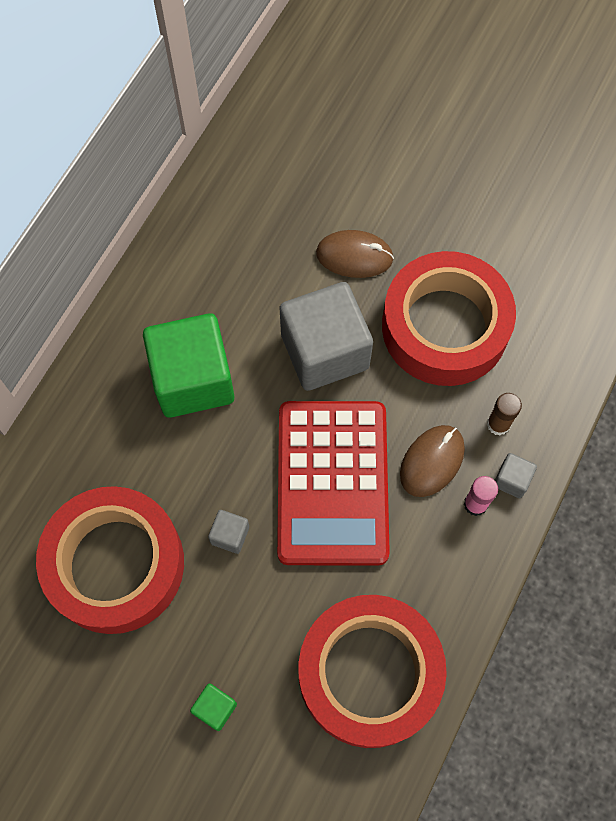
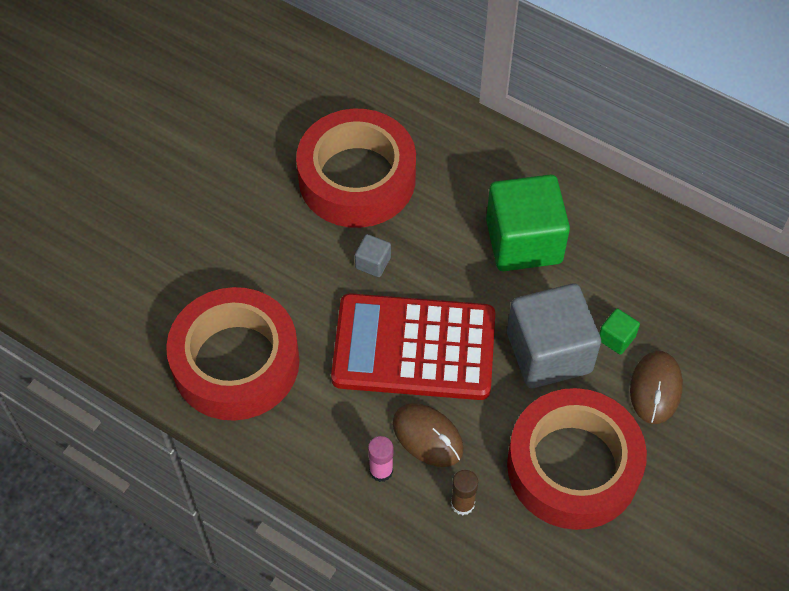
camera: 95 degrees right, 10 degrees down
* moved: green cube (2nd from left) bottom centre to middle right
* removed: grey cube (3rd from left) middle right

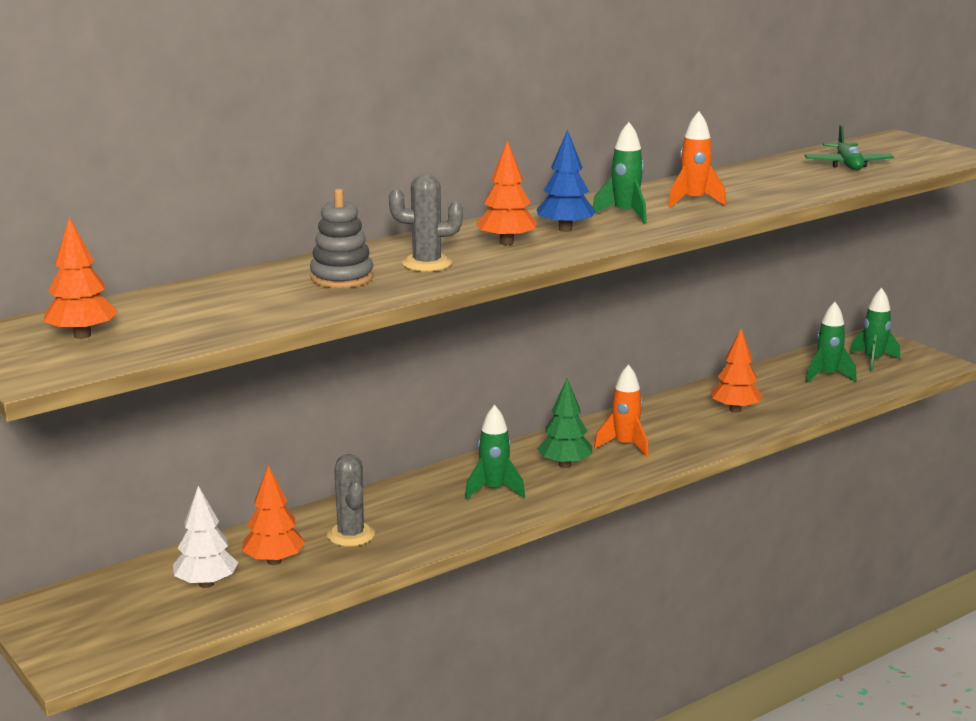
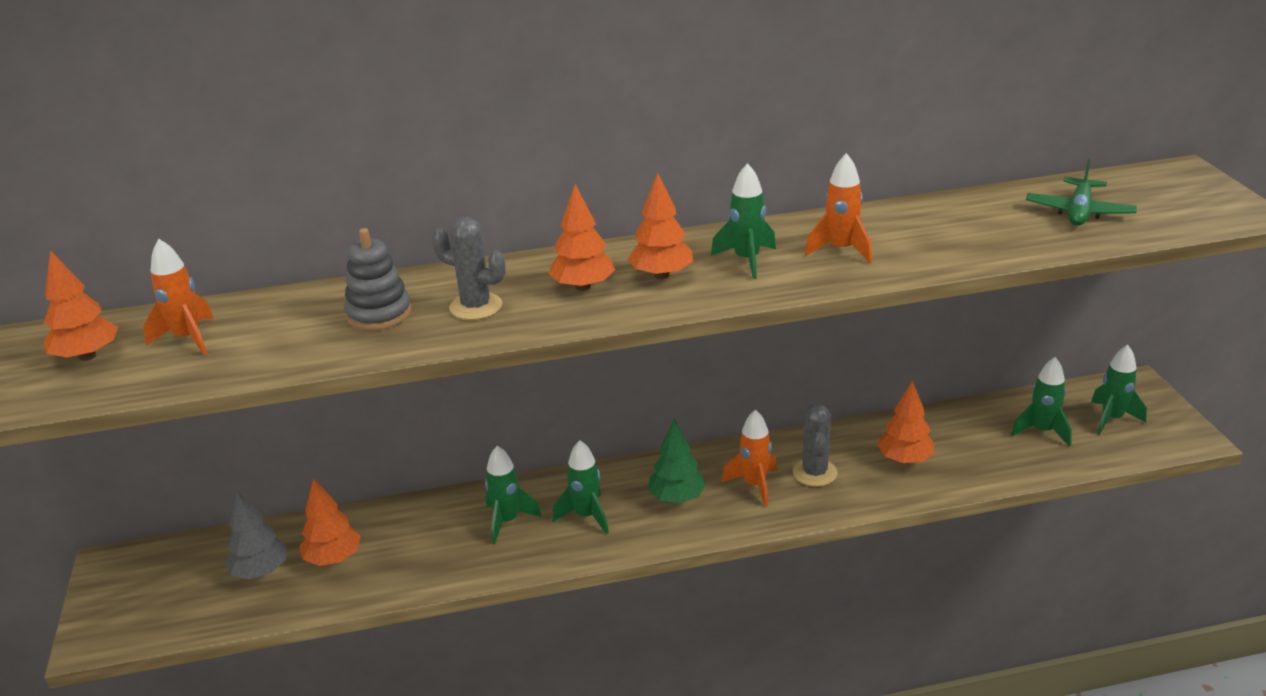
camera: 25 degrees right, 10 degrees up
* recoloured: white tree bottom left to grey tree bottom left
* moved: grey cactus (1st from left in the first image) bottom centre to grey cactus (2nd from left) centre
* recoloured: blue tree top centre to orange tree (4th from left) top centre
* added: orange rocket (1st from left) middle left
* added: green rocket (1st from left) bottom centre

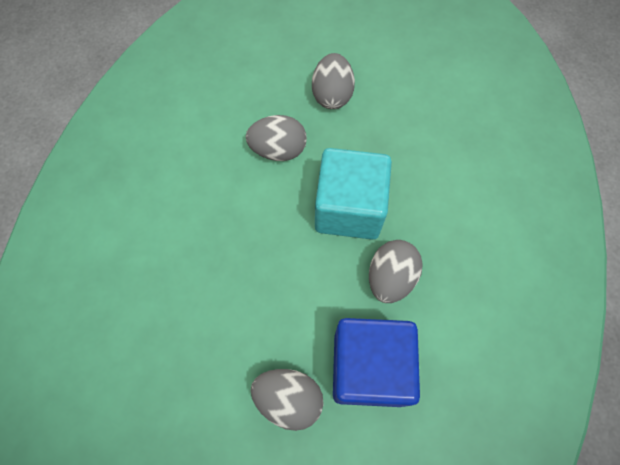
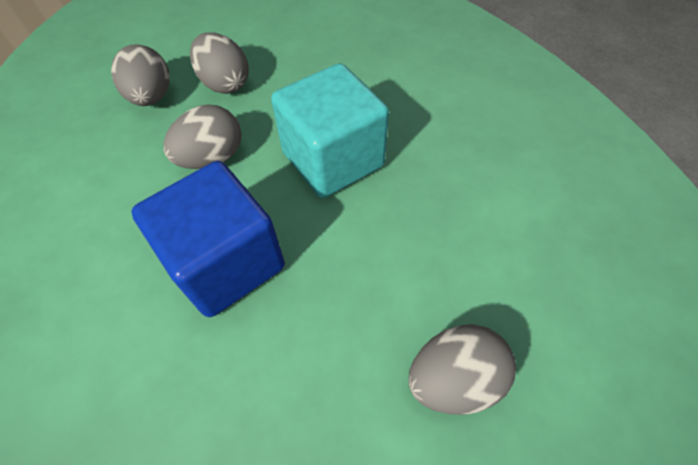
camera: 40 degrees left, 10 degrees down
* moved: blue cube bottom centre to middle left
* moved: grey egg (4th from left in the first image) centre to grey egg (1st from left) top left

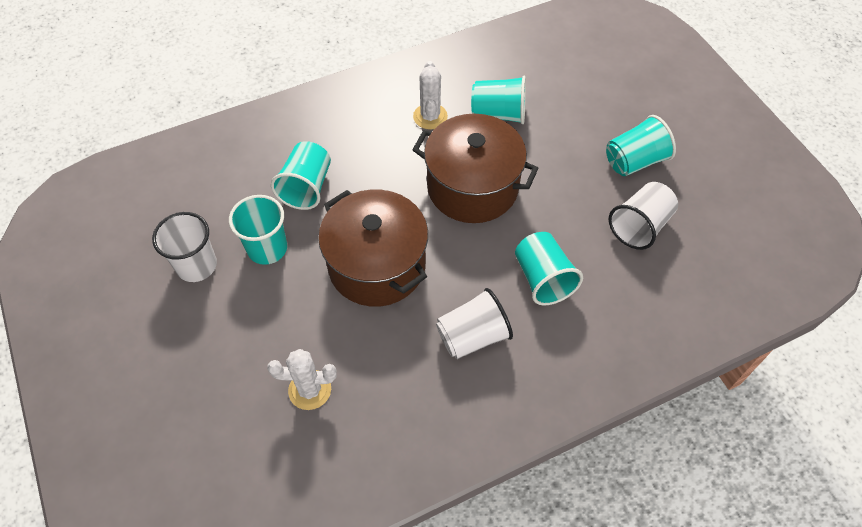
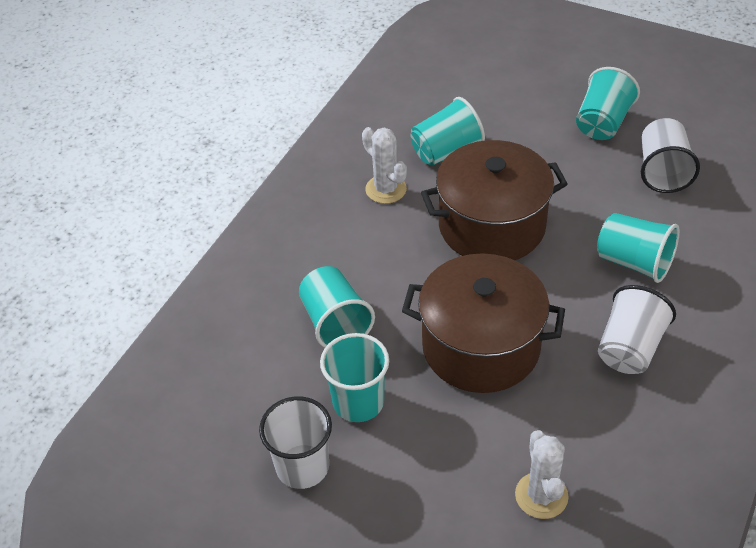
camera: 35 degrees left, 10 degrees down
* turned: white cactus (1st from left in the first image) bottom centre = bottom right 60 degrees counterclockwise

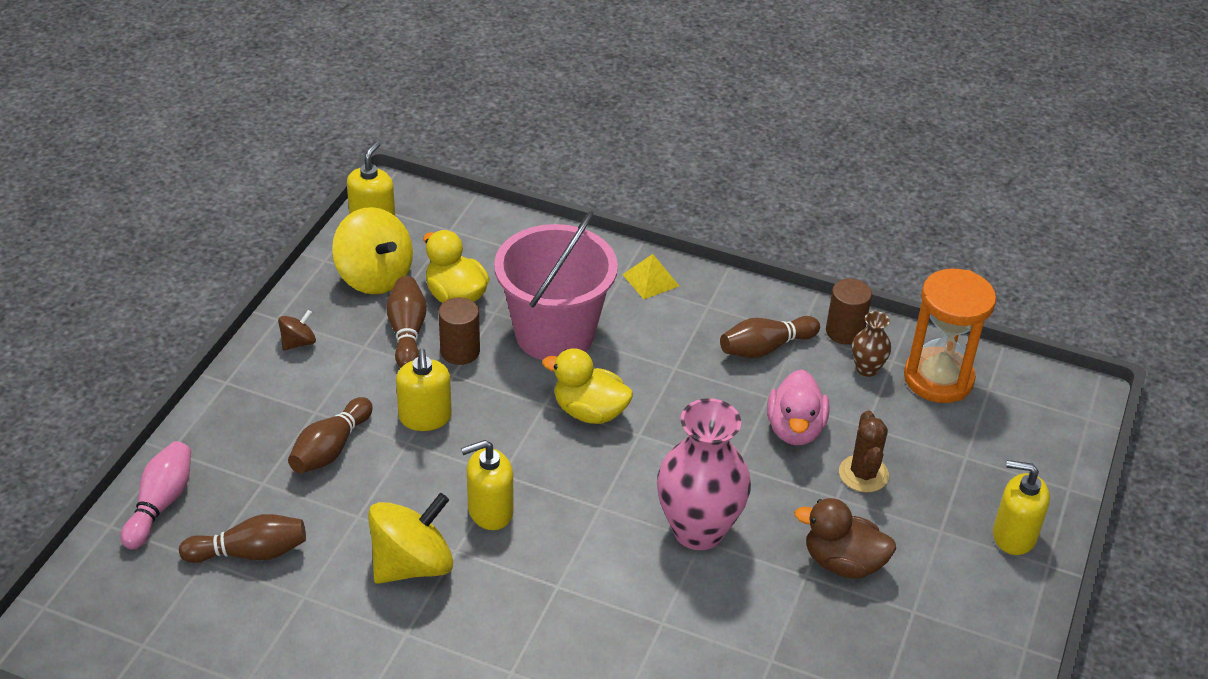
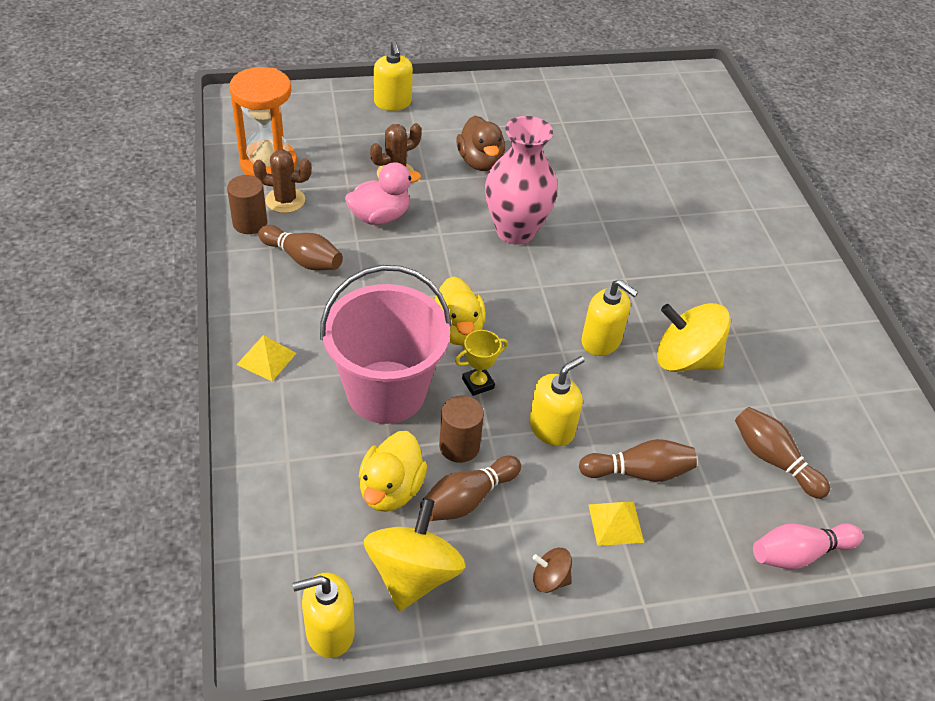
camera: 125 degrees left, 5 degrees up
* replaced: brown vase middle right to brown cactus (1st from left) top left
* added: yellow trophy centre
* added: yellow pyramid (2nd from left) bottom centre

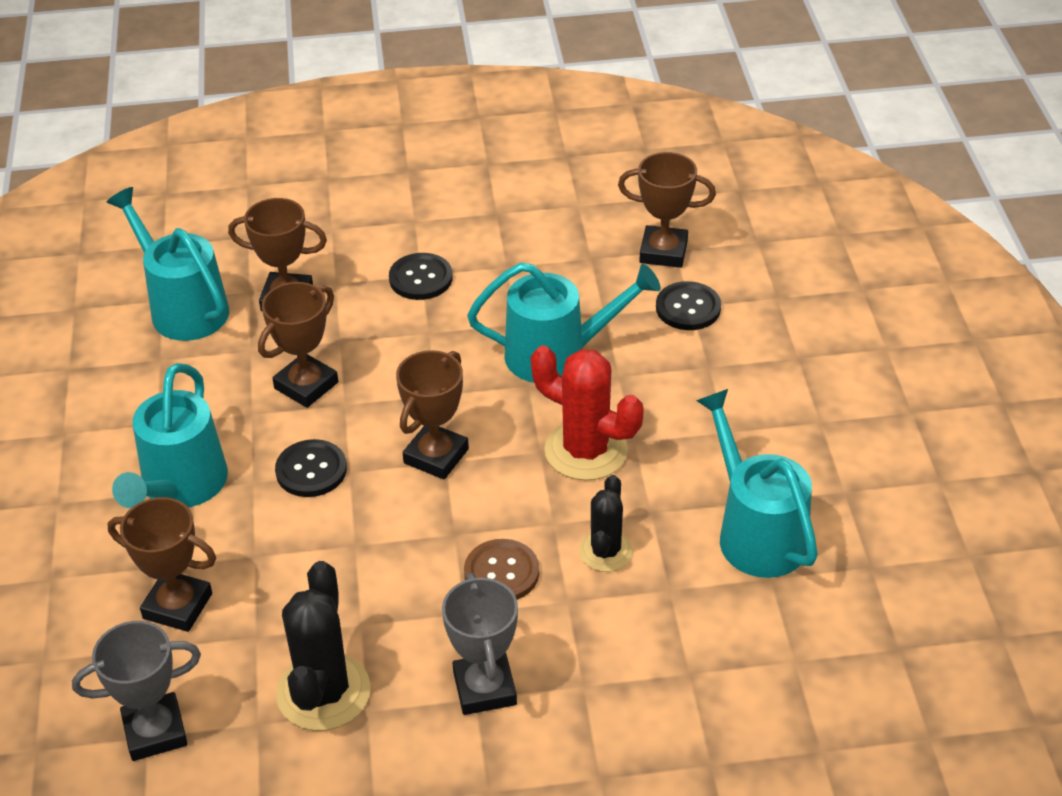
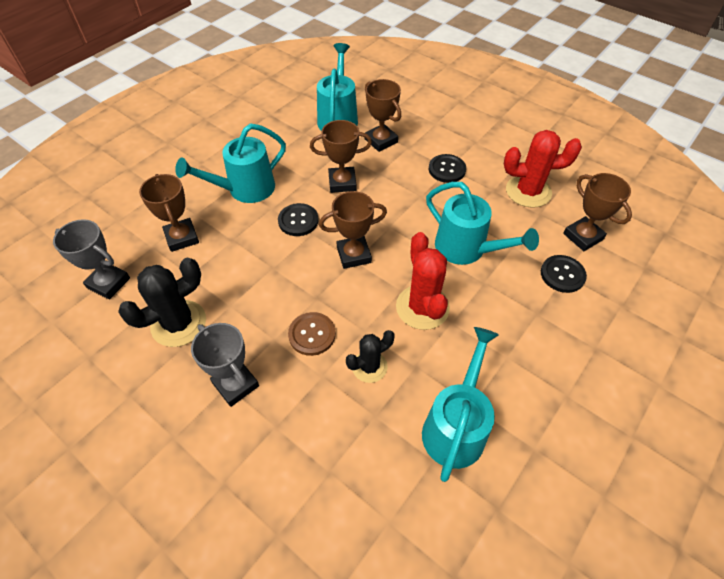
camera: 45 degrees right, 10 degrees up
* turned: grey trophy (2nd from left) bottom centre = middle left 75 degrees counterclockwise
* added: red cactus (2nd from left) top right

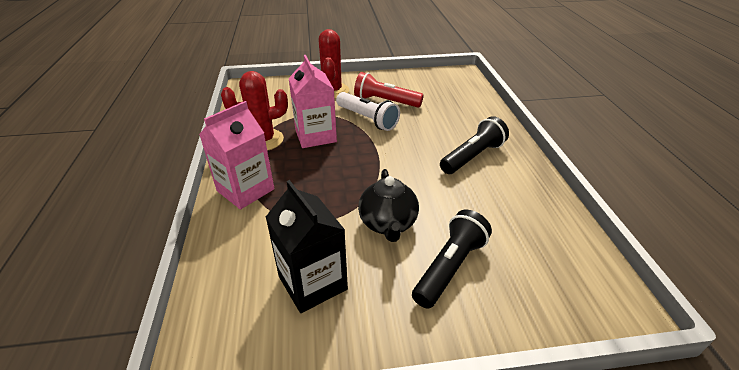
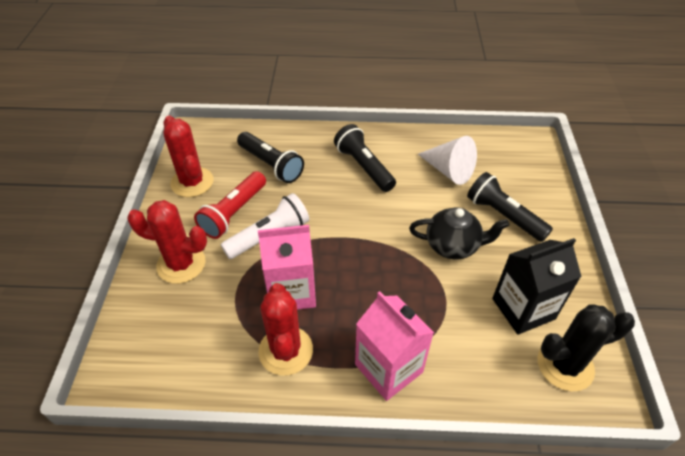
camera: 80 degrees left, 10 degrees up
* added: red cactus (2nd from left) middle left
* added: black flashlight (1st from left) centre
* added: white cone centre
* added: black cactus bottom right

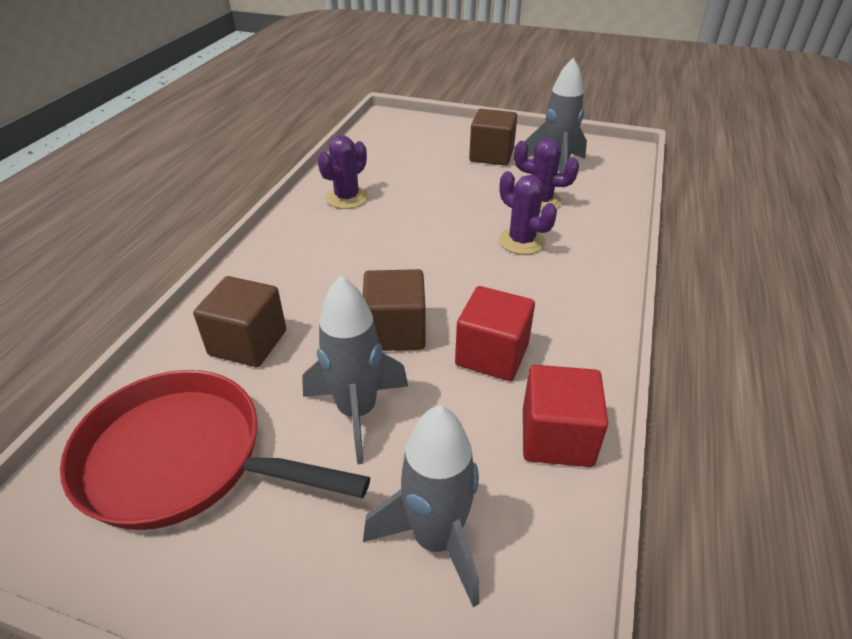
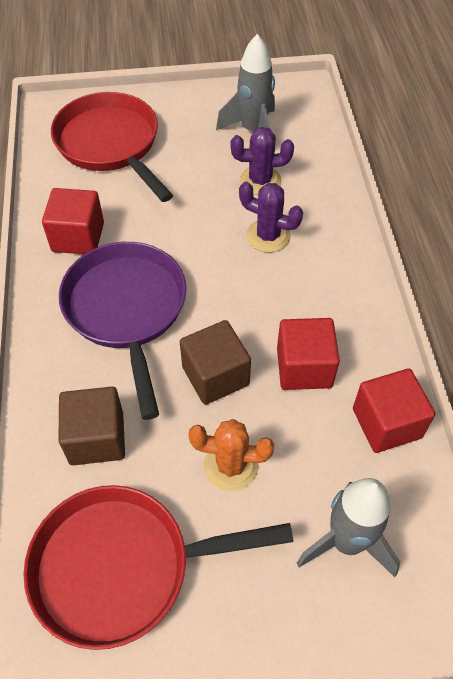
camera: 25 degrees left, 15 degrees up
* replaced: grey rocket (1st from left) centre to orange cactus bottom centre
* replaced: purple cactus (1st from left) top centre to red cube (1st from left) top left
* removed: brown cube (3rd from left) top centre
* added: red pan (1st from left) top left
* added: purple pan middle left

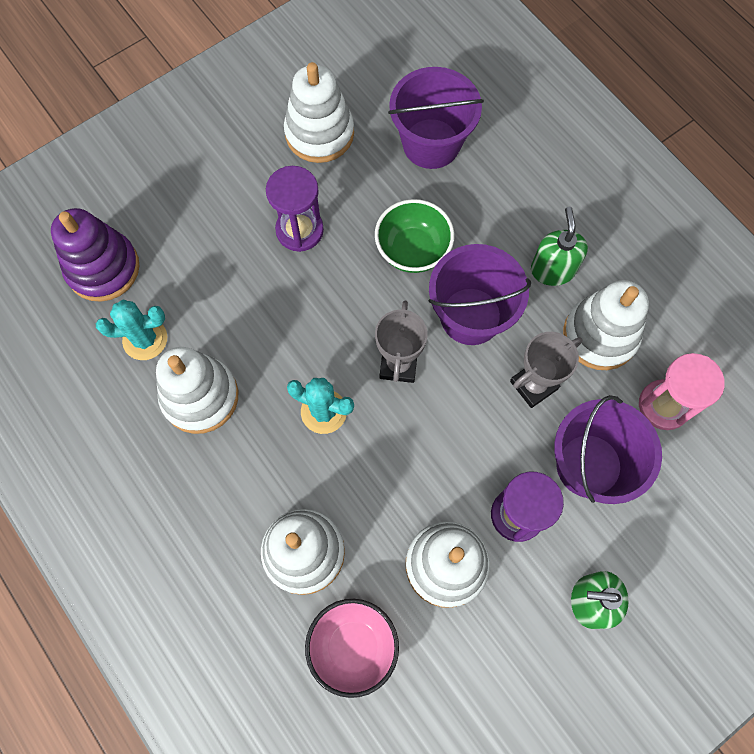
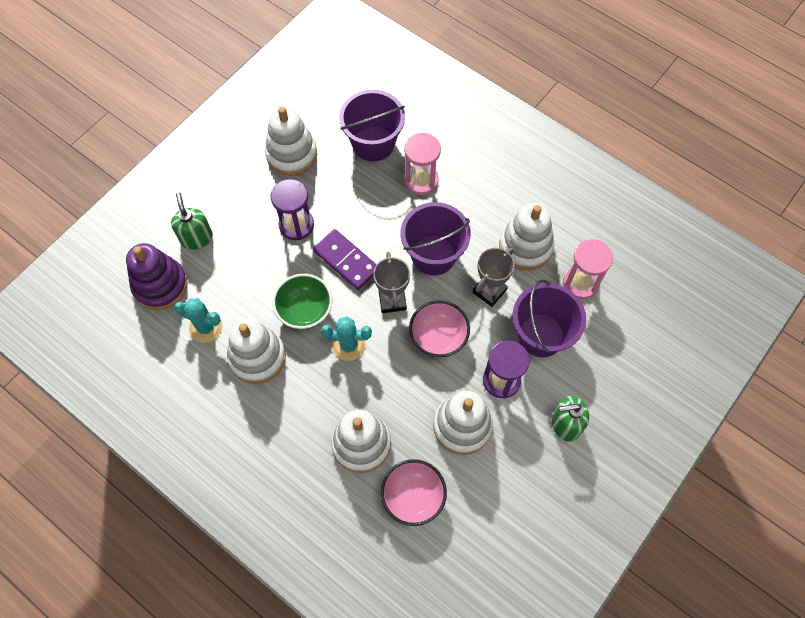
camera: 15 degrees left, 5 degrees down
* turned: turquoise cactus (1st from left) middle left = middle left 45 degrees clockwise
* moved: green bowl top centre to centre
* moved: green soap dispenser (1st from left) top right to middle left
* added: purple domino centre
* added: pink hourglass (1st from left) top centre
* added: pink bowl (2nd from left) centre

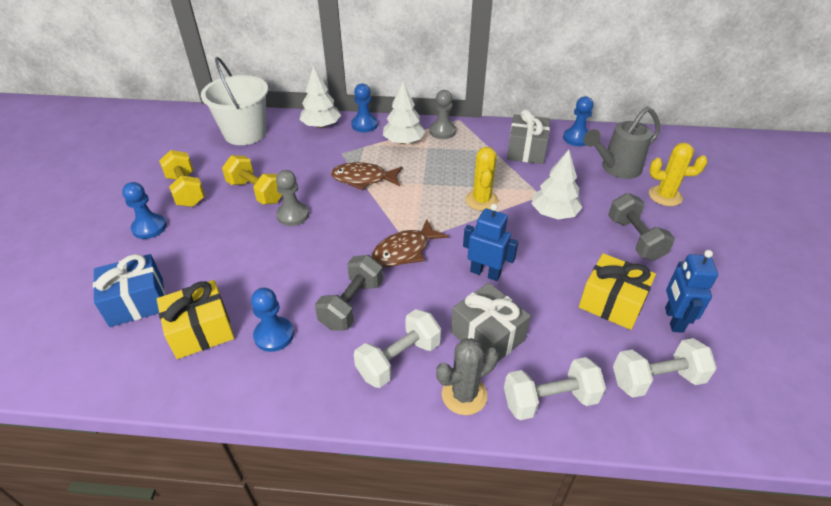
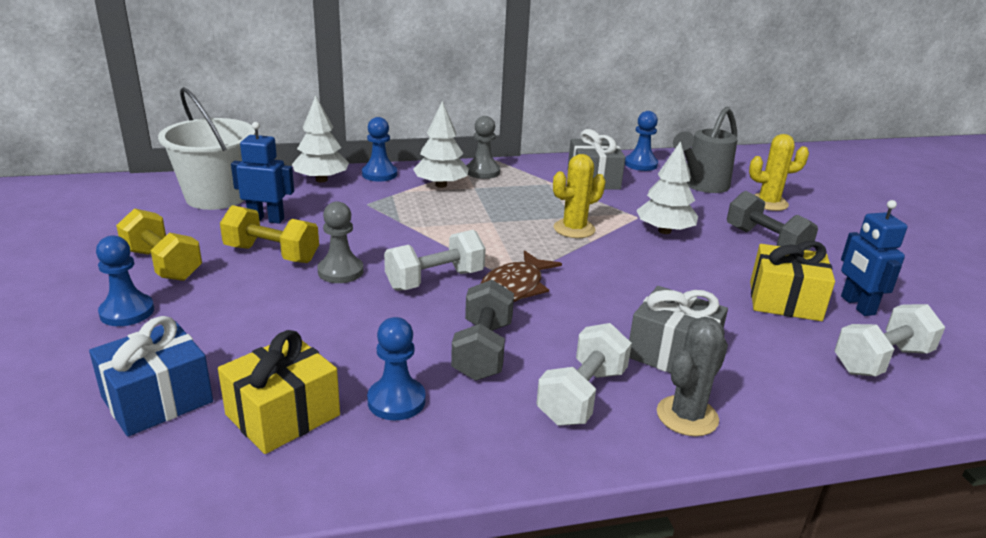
camera: 20 degrees left, 15 degrees down
* removed: brown fish (1st from left) centre
* moved: blue robot (1st from left) centre to top left
* turned: yellow cactus (1st from left) centre = centre 75 degrees clockwise
* moved: white dumbbell (2nd from left in the first image) bottom right to white dumbbell (1st from left) centre

